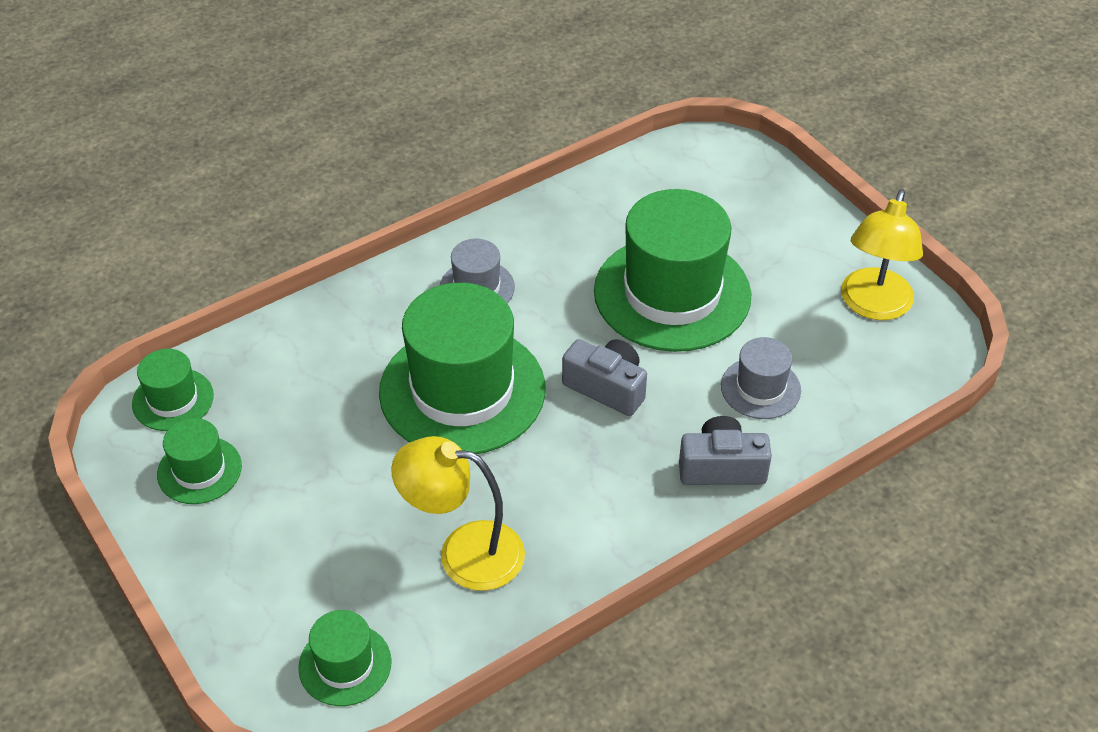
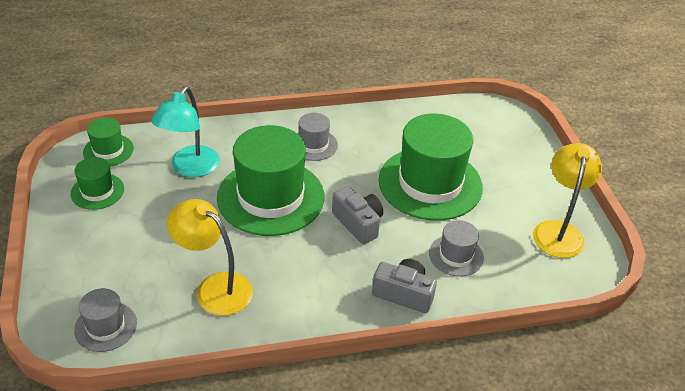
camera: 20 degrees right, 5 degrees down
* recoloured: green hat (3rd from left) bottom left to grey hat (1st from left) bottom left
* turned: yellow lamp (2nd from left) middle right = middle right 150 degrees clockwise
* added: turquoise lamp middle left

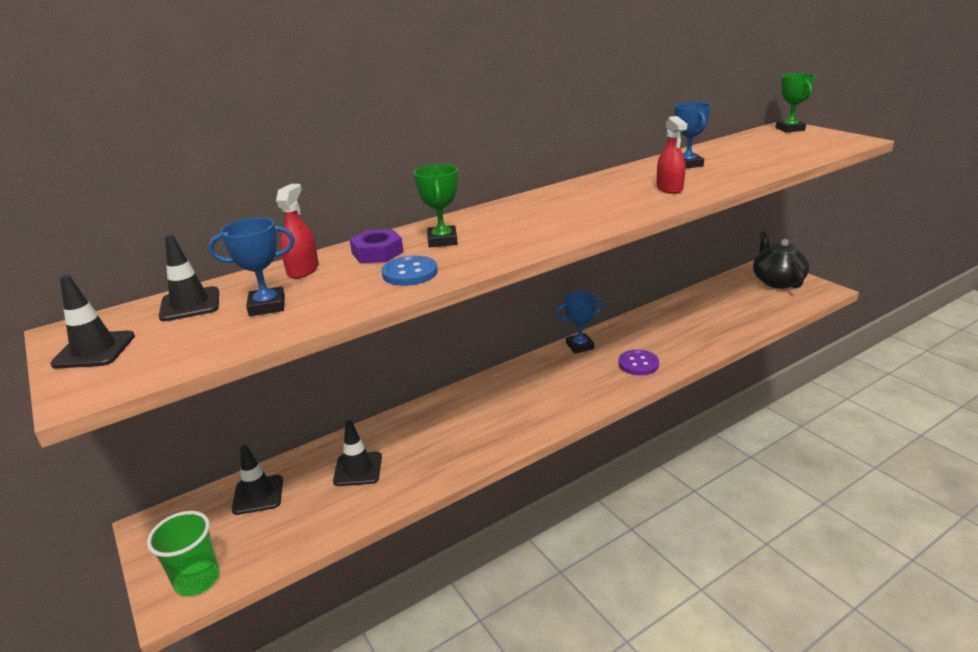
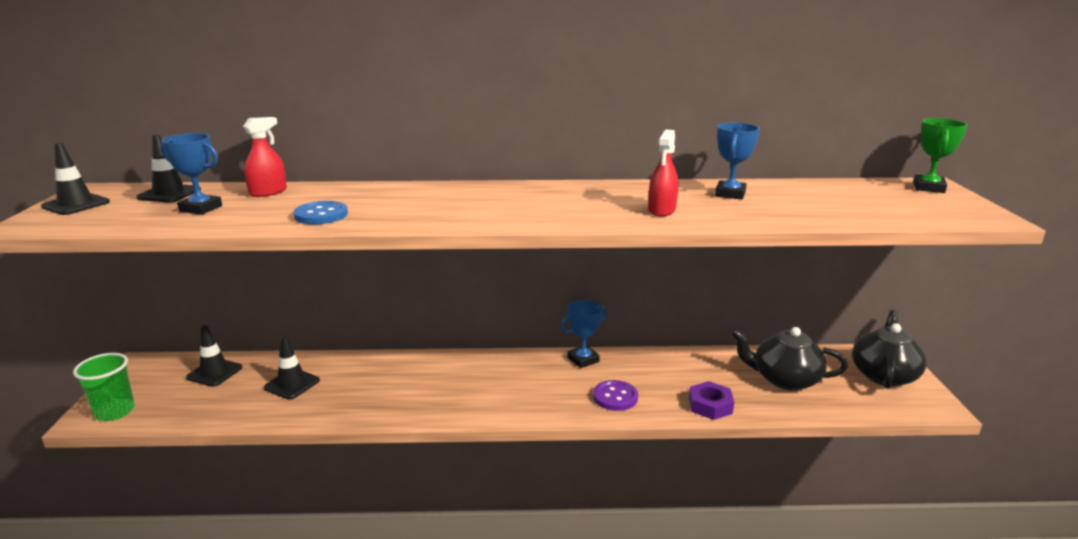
camera: 30 degrees right, 5 degrees down
* moved: purple nut centre to bottom centre
* removed: green trophy (1st from left) top centre
* turned: blue trophy (2nd from left) centre = centre 45 degrees counterclockwise
* added: black teapot (1st from left) middle right

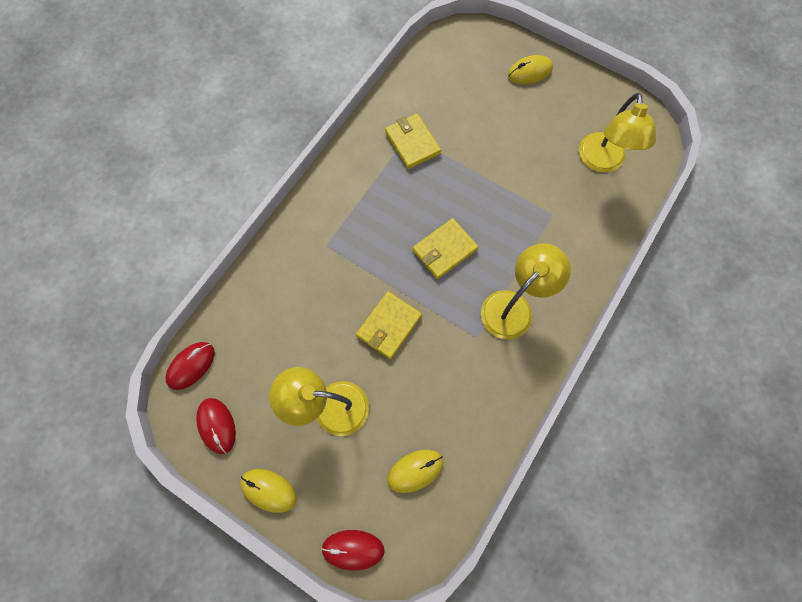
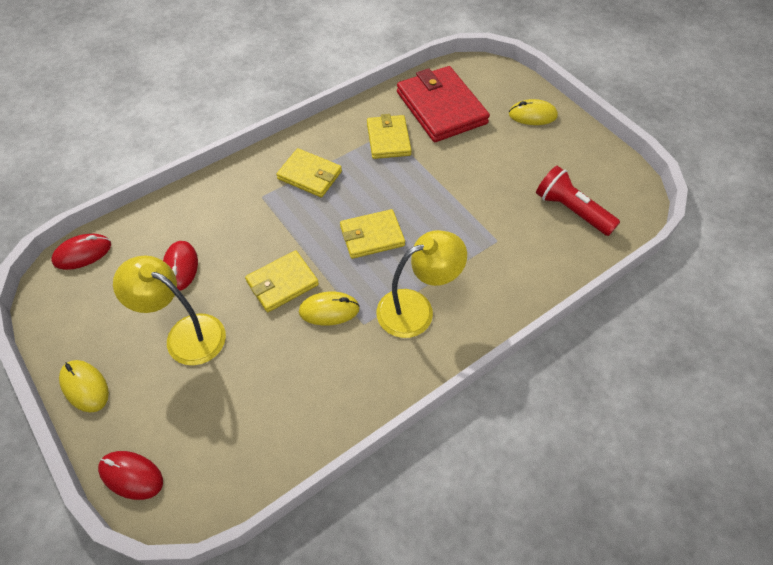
camera: 20 degrees right, 15 degrees down
* moved: red mouse (2nd from left in the first image) bottom left to red mouse (3rd from left) middle left
* moved: yellow mouse (2nd from left) bottom centre to centre
* replaced: yellow lamp (3rd from left) top right to red flashlight middle right
* added: yellow wallet (2nd from left) top centre
* added: red wallet top centre

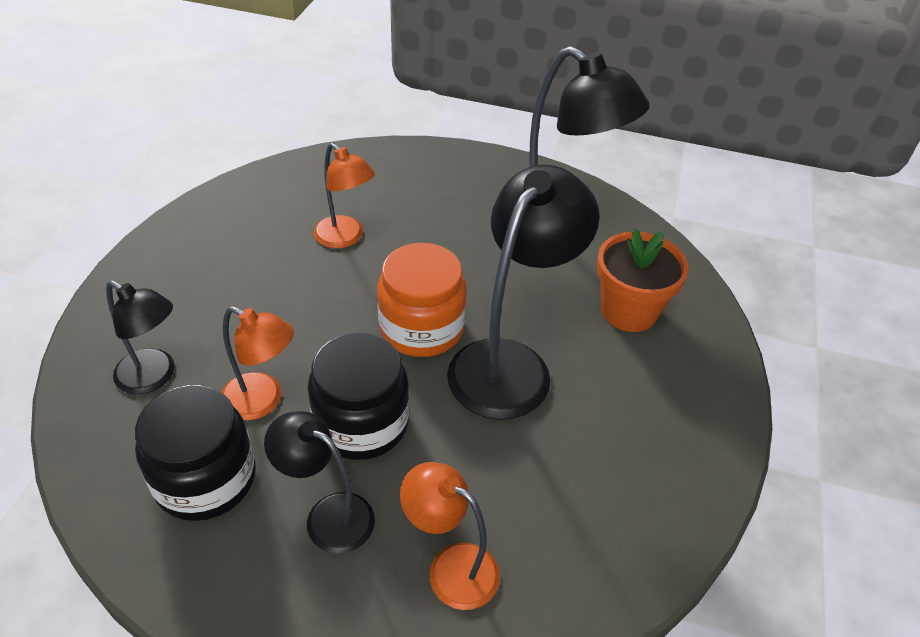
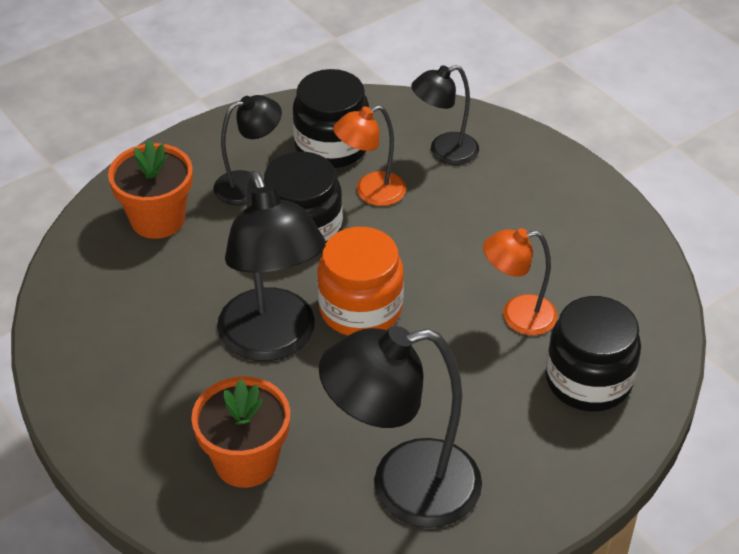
camera: 130 degrees right, 0 degrees up
* replaced: orange lamp (3rd from left) bottom centre to orange flower pot (1st from left) middle left
* added: black jar (3rd from left) middle right

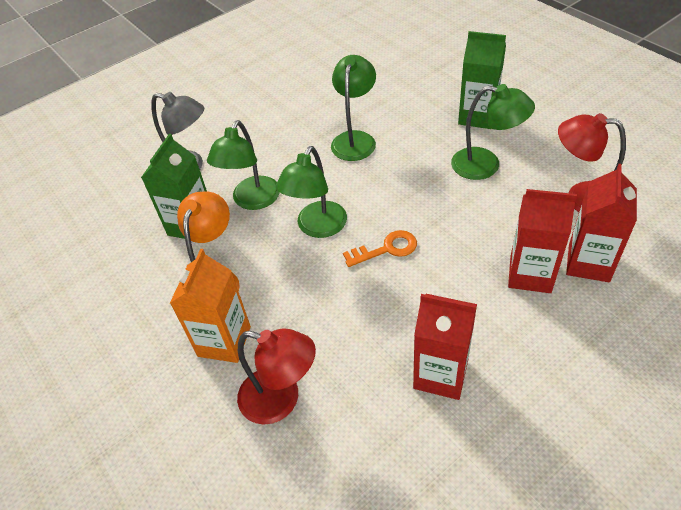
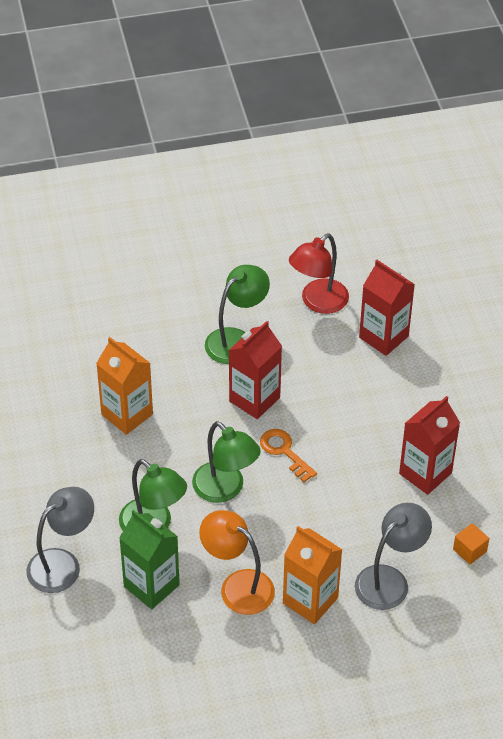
camera: 70 degrees left, 0 degrees up
* recoloured: red lamp (1st from left) bottom centre to grey lamp (2nd from left) bottom right
* replaced: green lamp (3rd from left) top centre to orange carton (1st from left) middle left
* turned: orange key centre = centre 45 degrees counterclockwise
* removed: green carton (2nd from left) top right
* moved: red carton (2nd from left in the first image) middle right to red carton (1st from left) centre
* added: orange cube bottom right

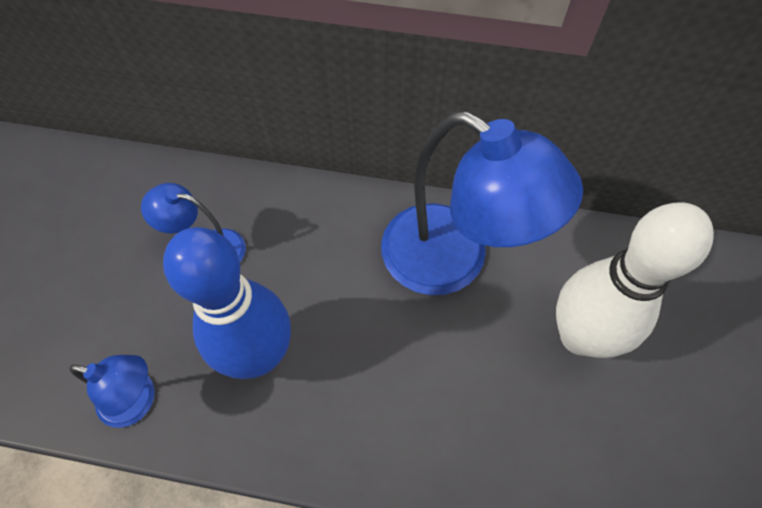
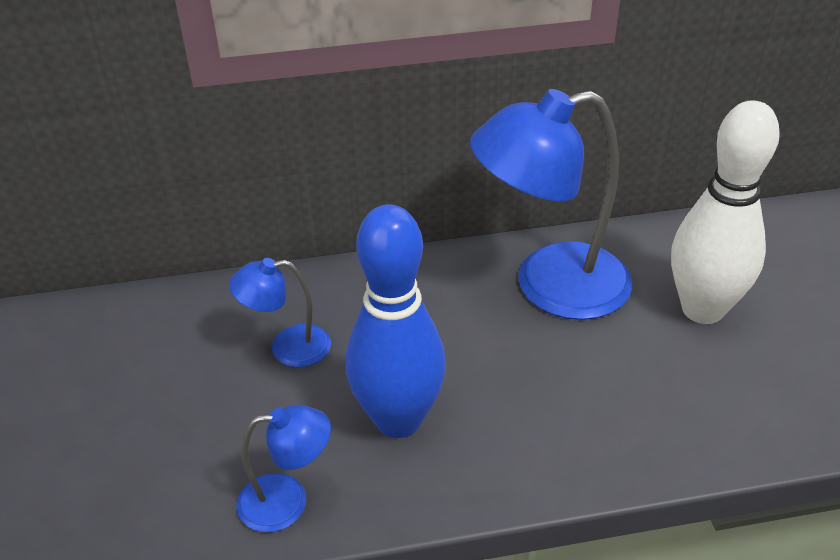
camera: 20 degrees left, 20 degrees down
* turned: blue lamp (3rd from left) centre = centre 150 degrees clockwise

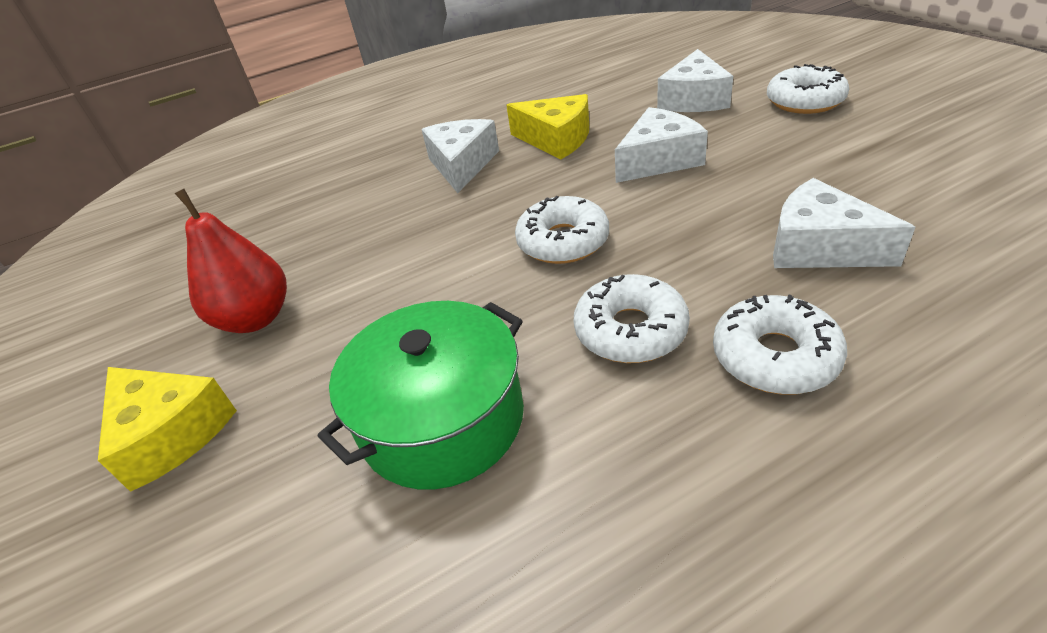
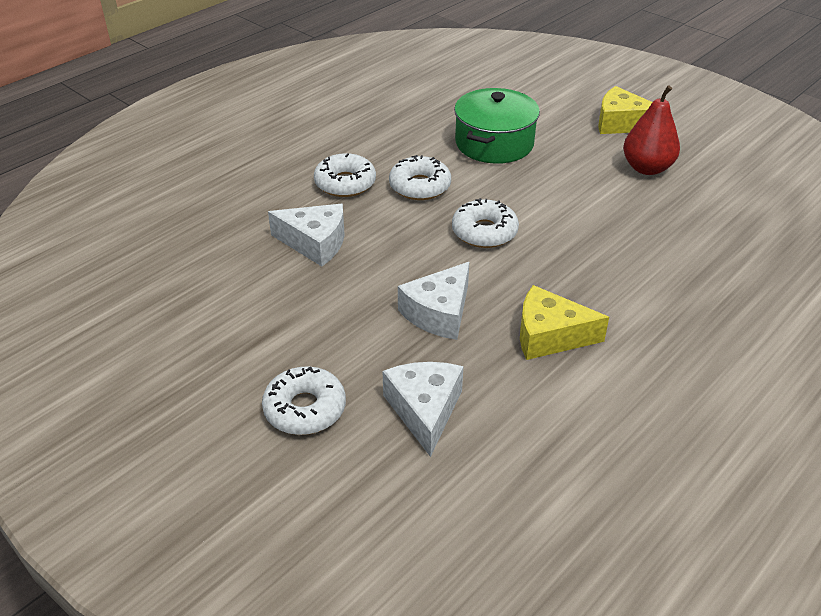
camera: 155 degrees right, 0 degrees up
* removed: white cheese (1st from left) top centre

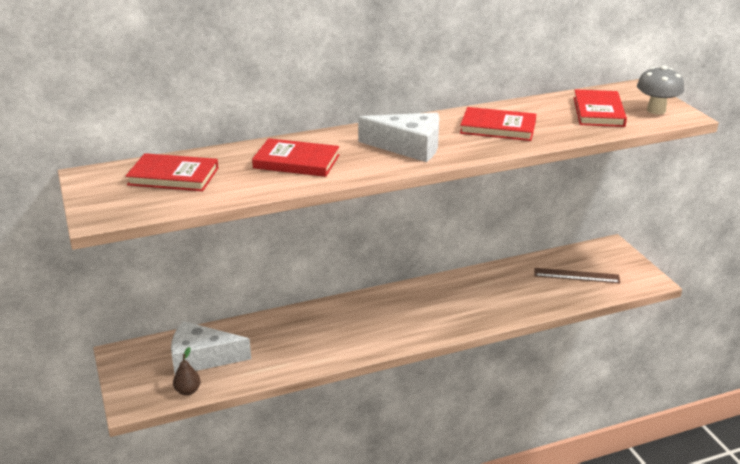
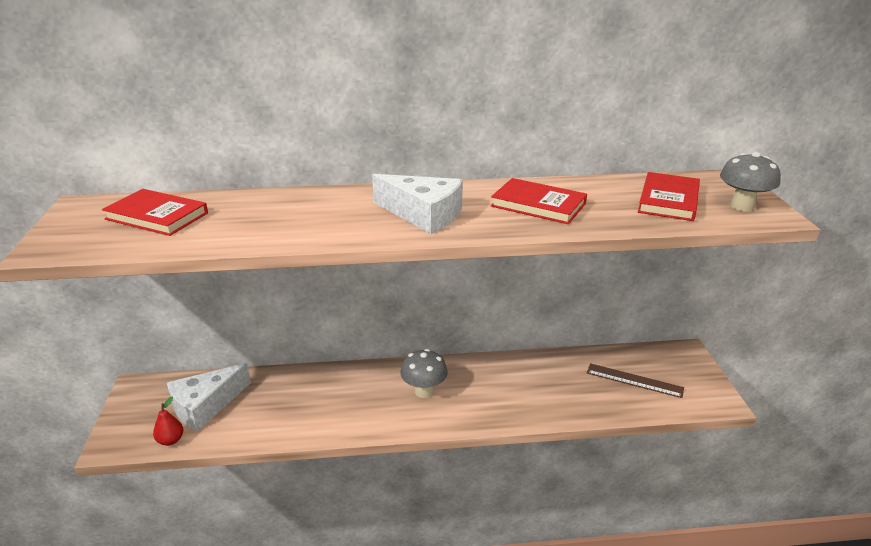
camera: 15 degrees right, 0 degrees up
* turned: white cheese (1st from left) bottom left = bottom left 60 degrees counterclockwise
* recoloured: brown pear bottom left to red pear bottom left
* removed: red book (2nd from left) centre
* added: grey mushroom (1st from left) bottom centre

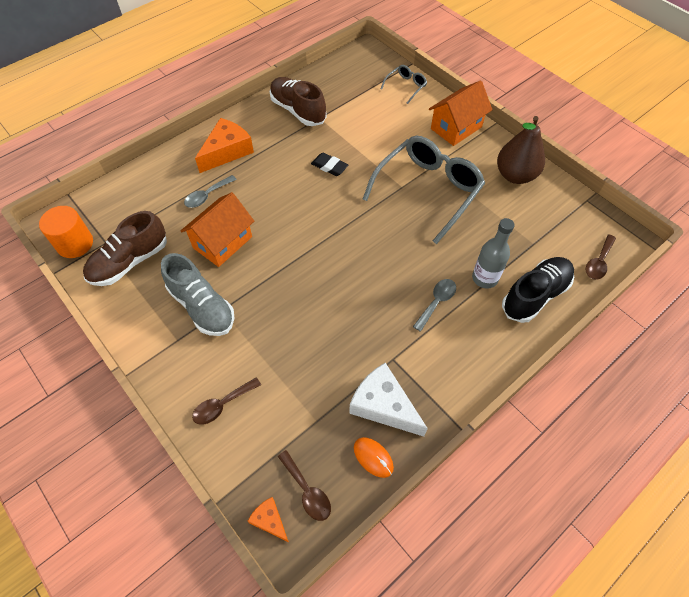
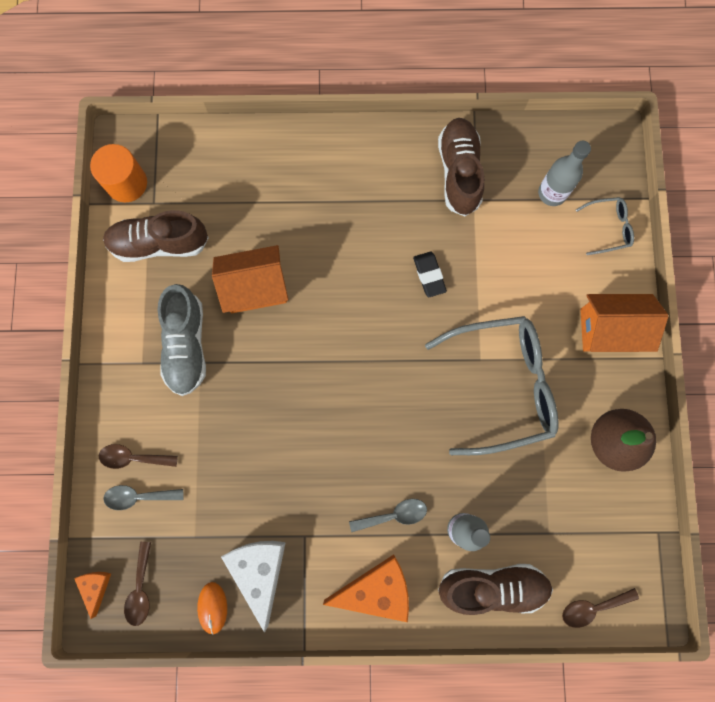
camera: 40 degrees right, 20 degrees up
* moved: grey spoon (1st from left) top left to bottom left
* moved: orange cheese (1st from left in the first image) top left to orange cheese (2nd from left) bottom centre
* recoloured: black shoe middle right to brown shoe (3rd from left) bottom right
* added: grey bottle (2nd from left) top right

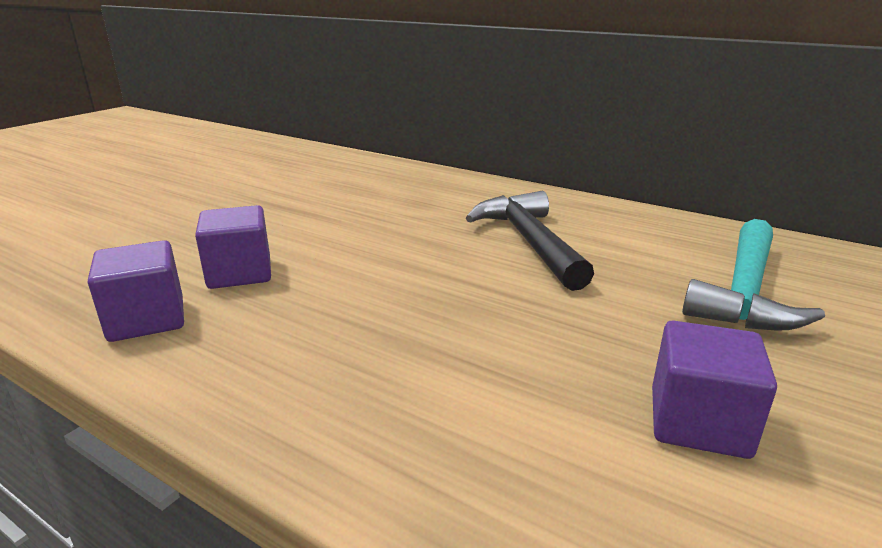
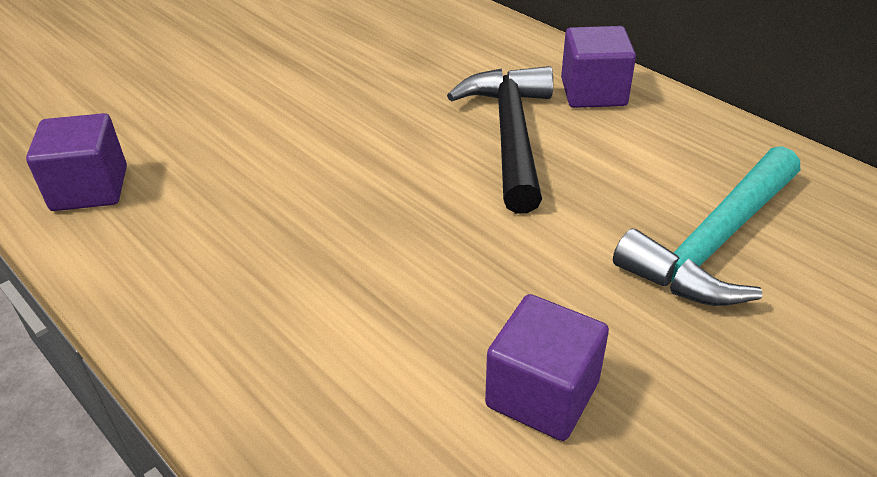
camera: 15 degrees right, 15 degrees up
* moved: purple cube (2nd from left in the first image) middle left to purple cube (3rd from left) top right

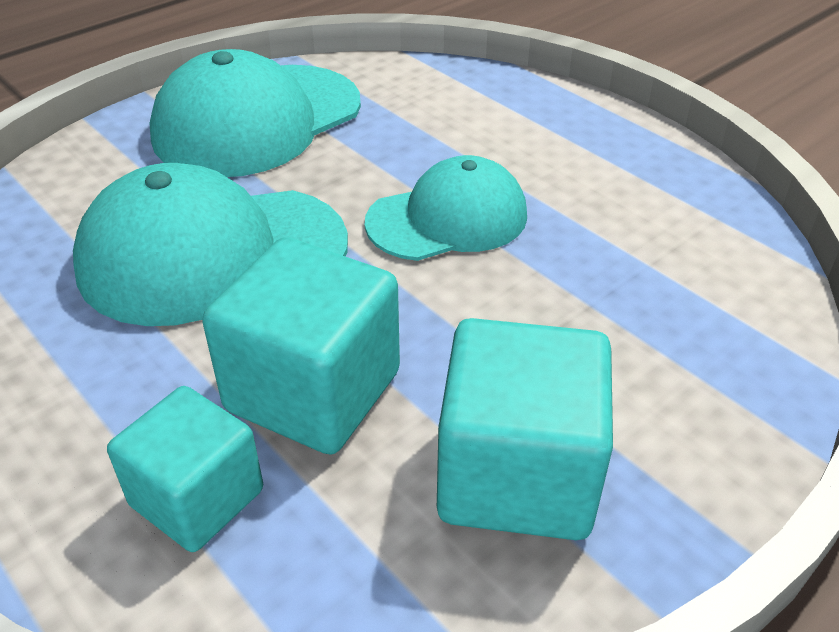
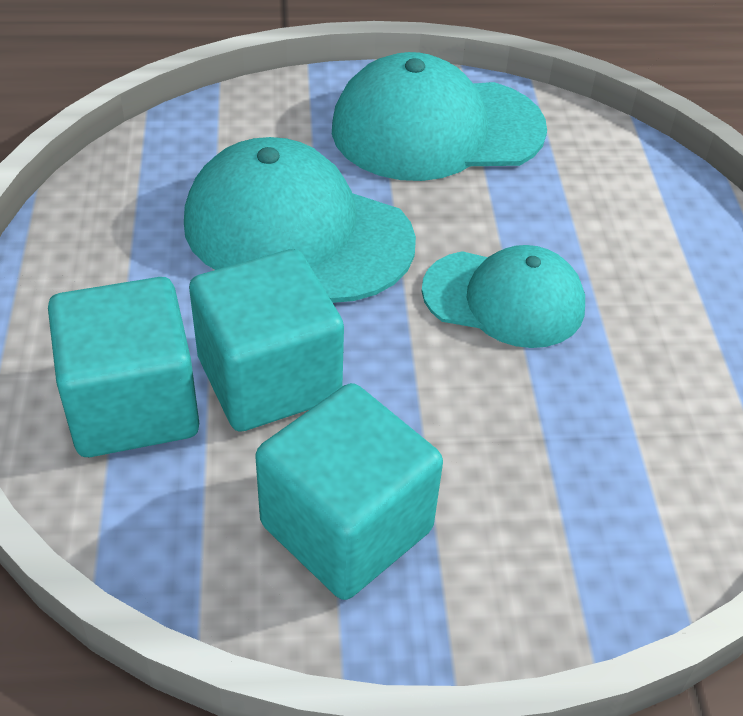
camera: 35 degrees right, 5 degrees up
* resized: turquoise cube (1st from left) bottom left = middle left x1.51

